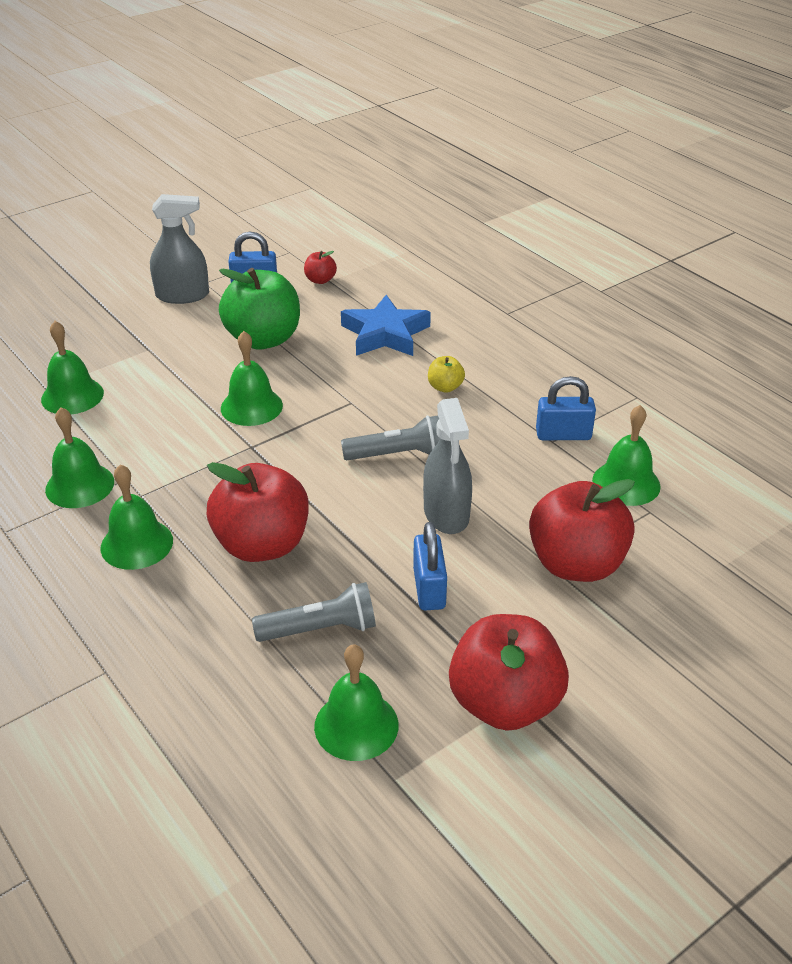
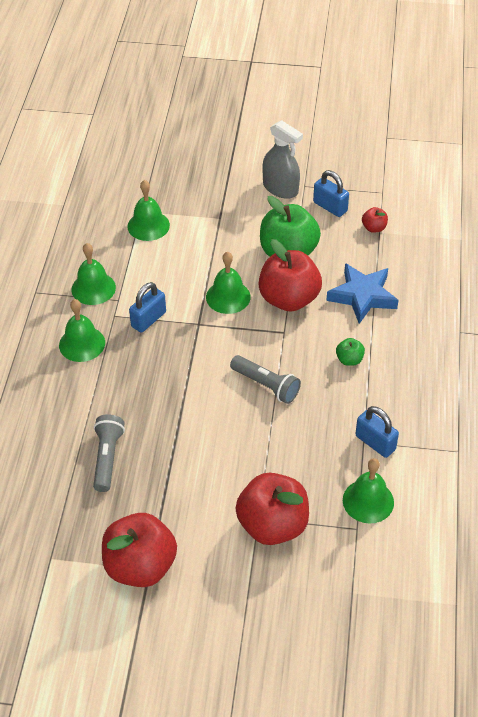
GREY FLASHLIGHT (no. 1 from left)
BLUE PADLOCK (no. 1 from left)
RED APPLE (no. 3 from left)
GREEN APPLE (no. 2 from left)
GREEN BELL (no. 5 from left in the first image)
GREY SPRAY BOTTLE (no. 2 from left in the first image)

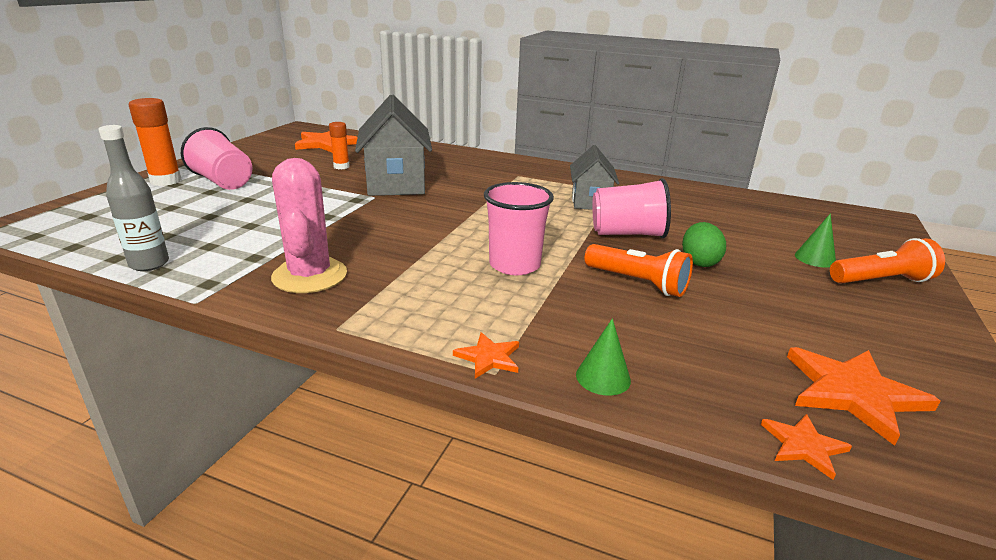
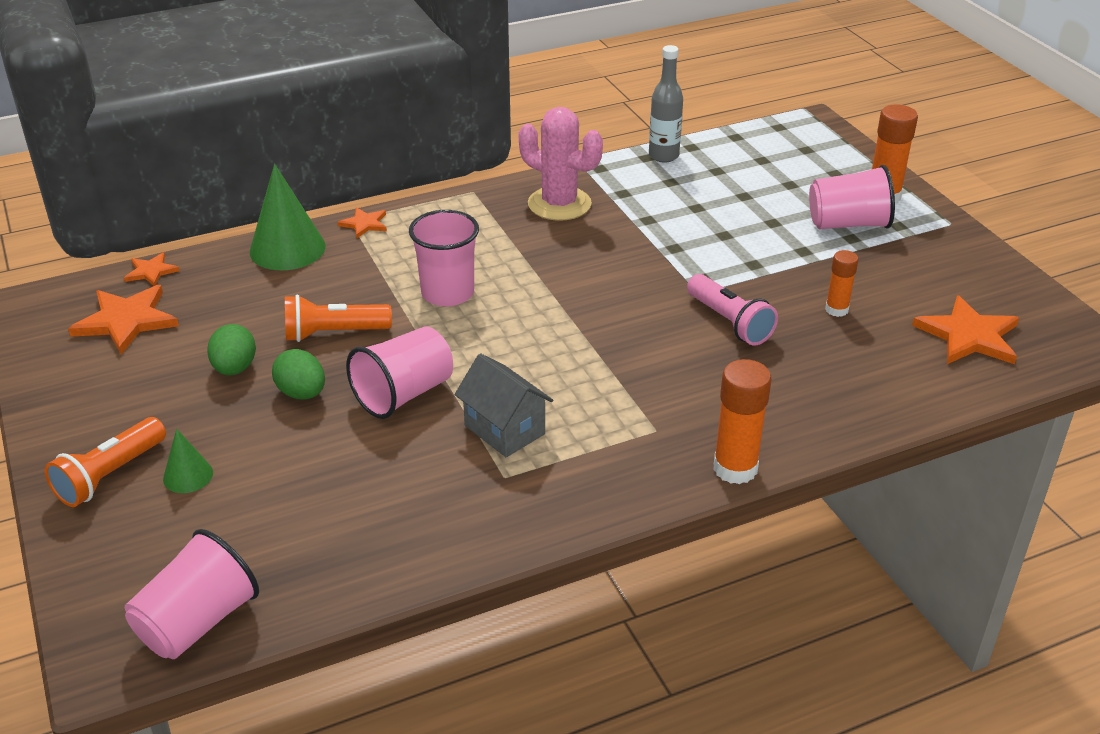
PINK CUP (no. 1 from left)
GREEN EGG (no. 1 from left)
GREEN CONE (no. 2 from left)
PINK FLASHLIGHT
ORANGE GLUE STICK (no. 1 from left)

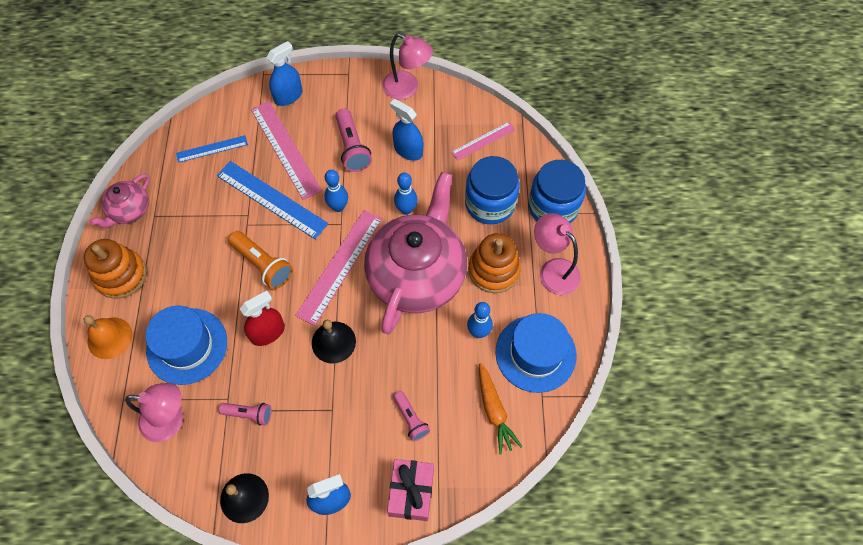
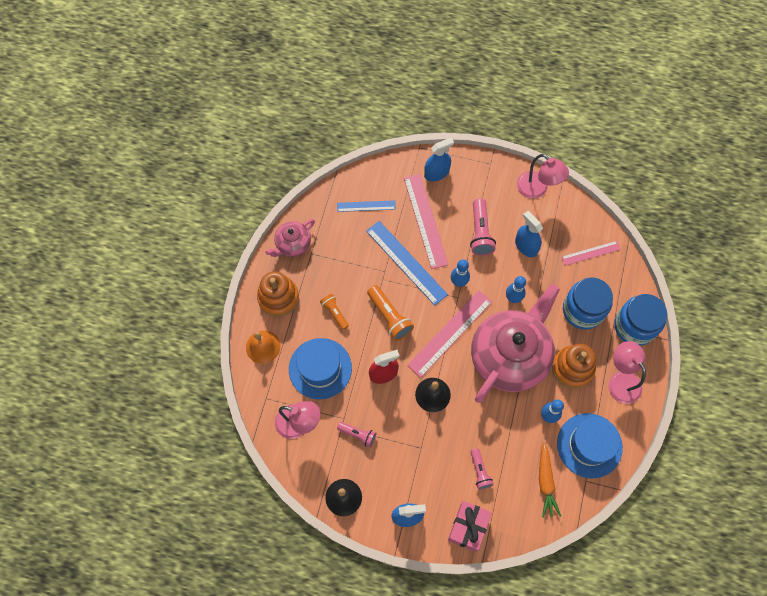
ORANGE FLASHLIGHT (no. 1 from left)

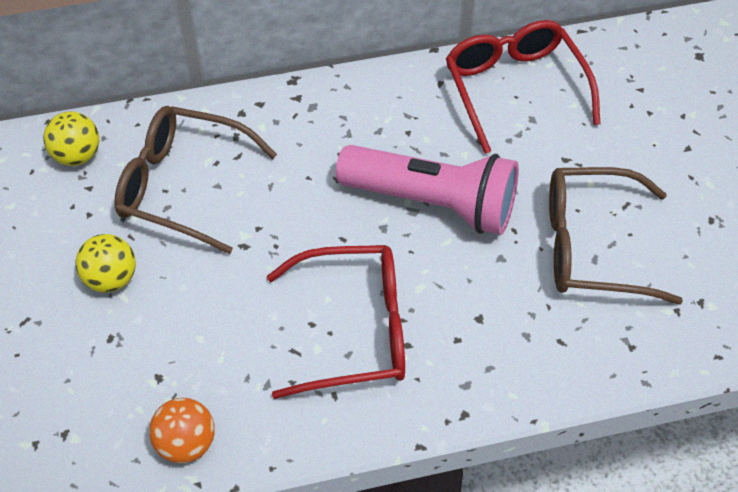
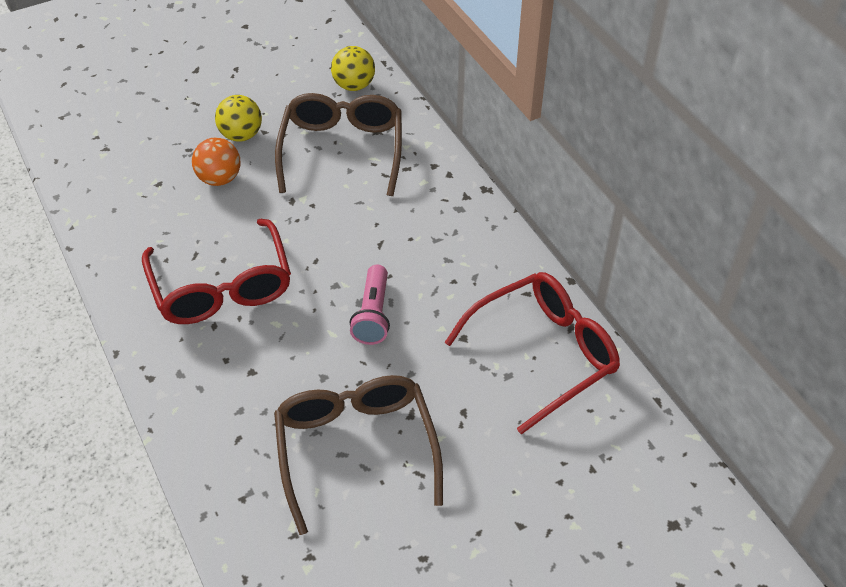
ORANGE BALL
PINK FLASHLIGHT

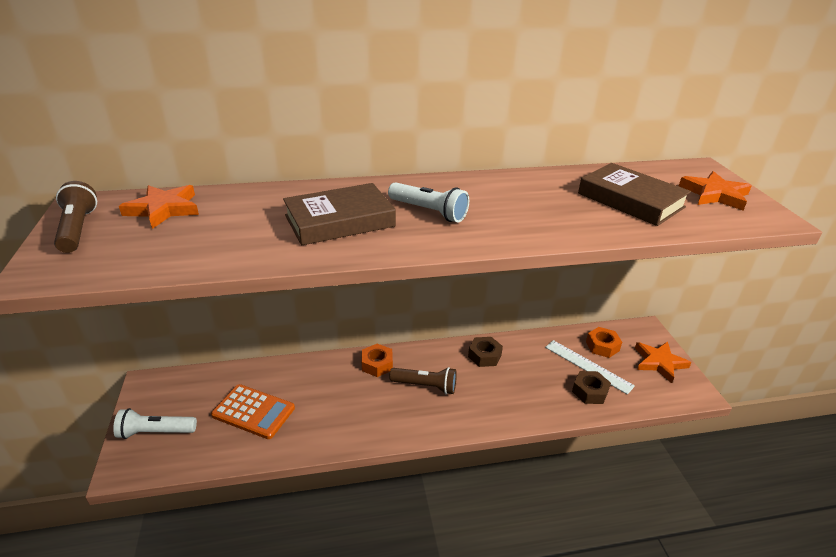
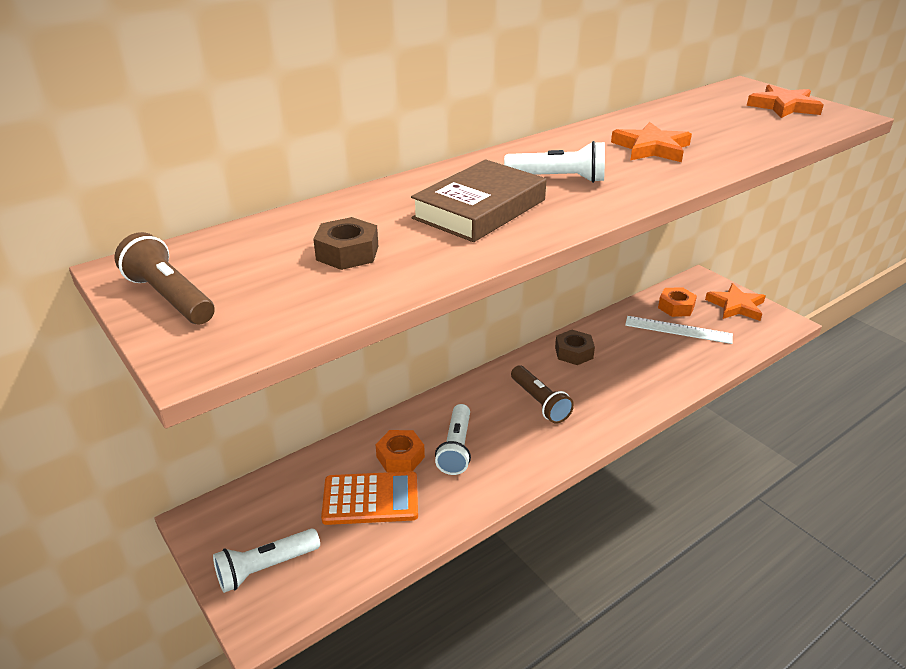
BROWN NUT (no. 1 from left)
ORANGE NUT (no. 1 from left)
WHITE FLASHLIGHT (no. 2 from left)
BROWN FLASHLIGHT (no. 2 from left)
ORANGE STAR (no. 1 from left)
BROWN BOOK (no. 2 from left in the first image)

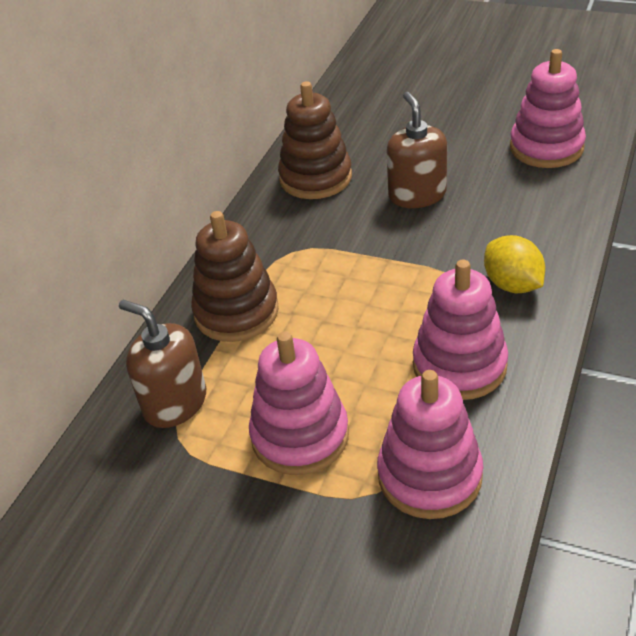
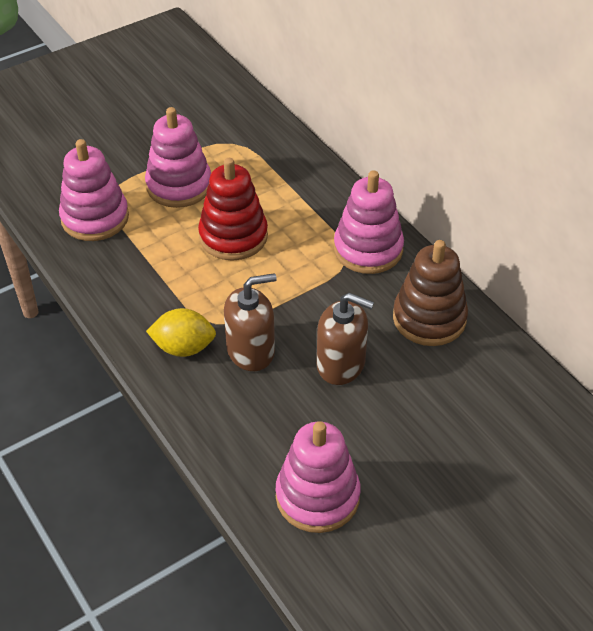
RED STACKING TOY
BROWN SOAP DISPENSER (no. 1 from left)
PINK STACKING TOY (no. 4 from left)
BROWN STACKING TOY (no. 1 from left in the first image)

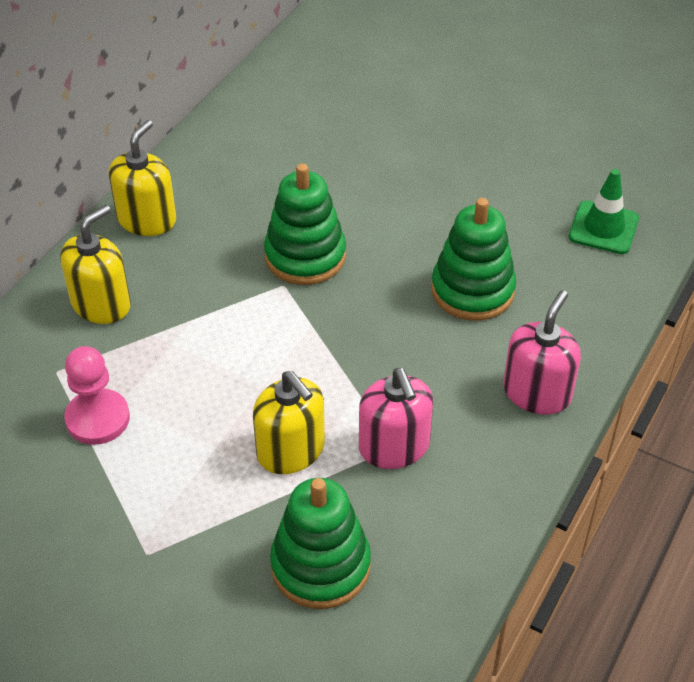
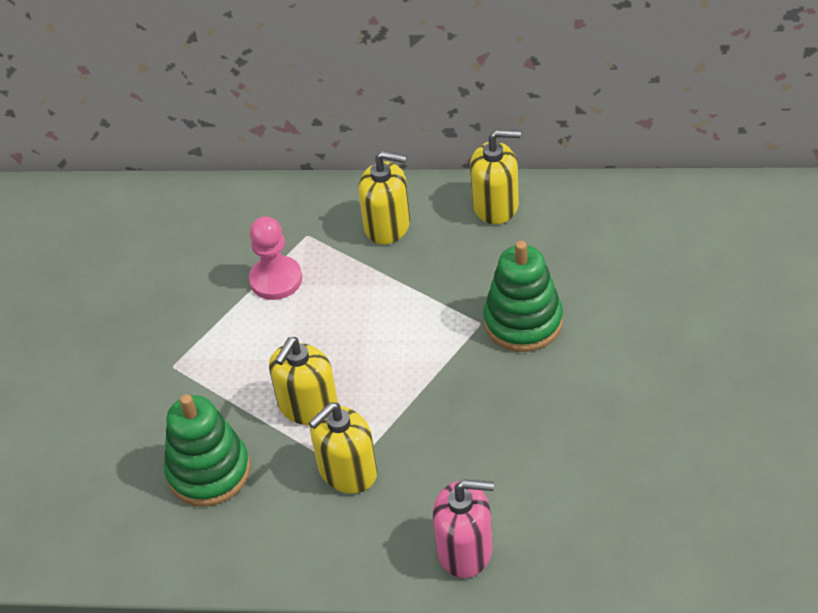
YELLOW SOAP DISPENSER (no. 2 from left)
GREEN STACKING TOY (no. 3 from left in the first image)
GREEN TRAFFIC CONE

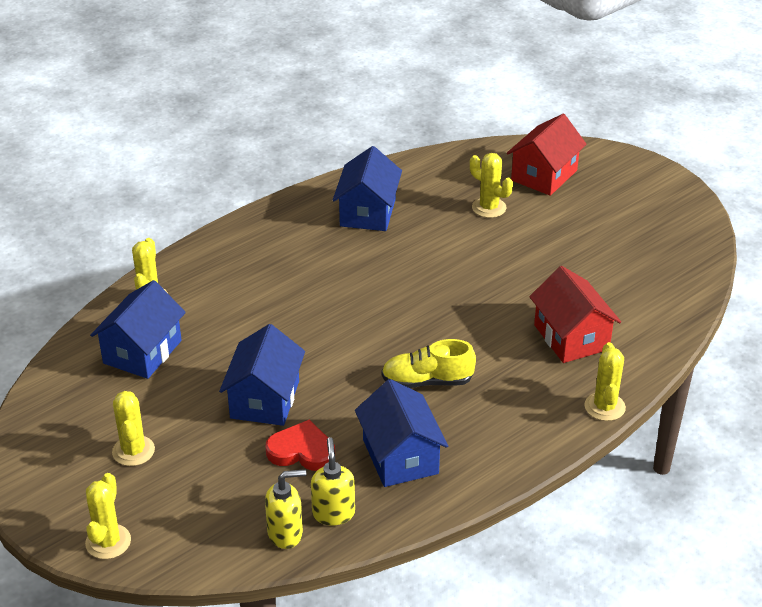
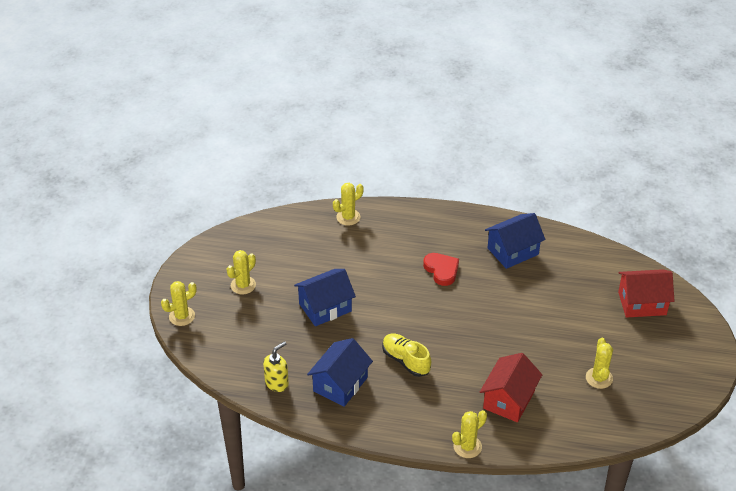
RED HEART
YELLOW CACTUS (no. 5 from left)
BLUE HOUSE (no. 1 from left in the first image)
YELLOW SOAP DISPENSER (no. 1 from left in the first image)

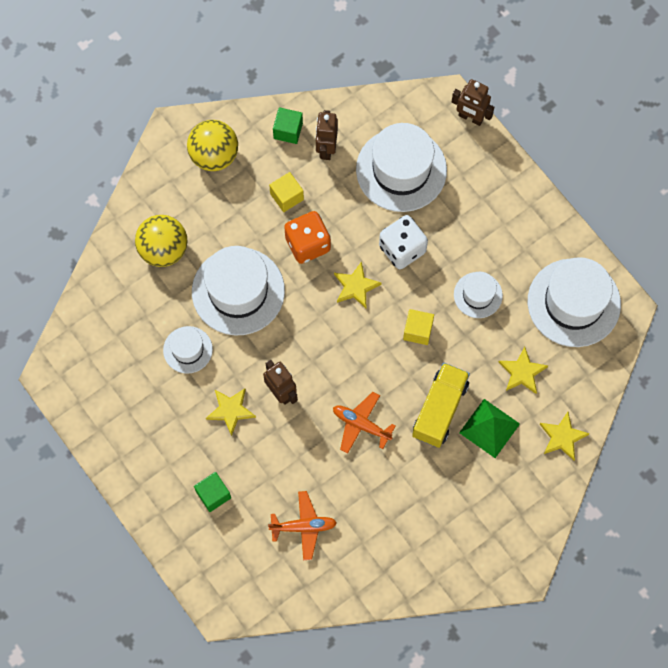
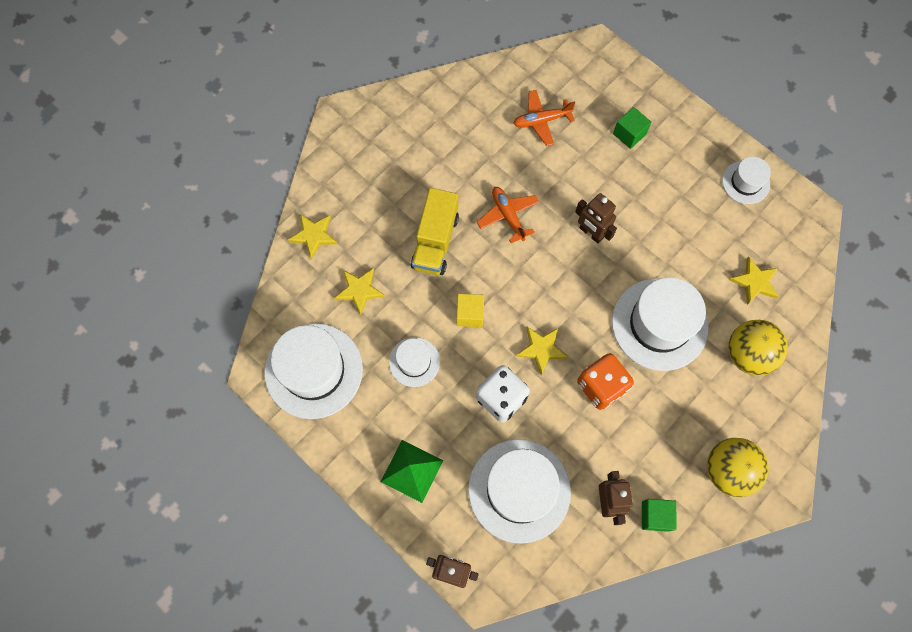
GREEN PYRAMID
ORANGE PLANE (no. 1 from left)
WHITE HAT (no. 5 from left)
YELLOW STAR (no. 4 from left)
YELLOW CUBE (no. 1 from left in the first image)

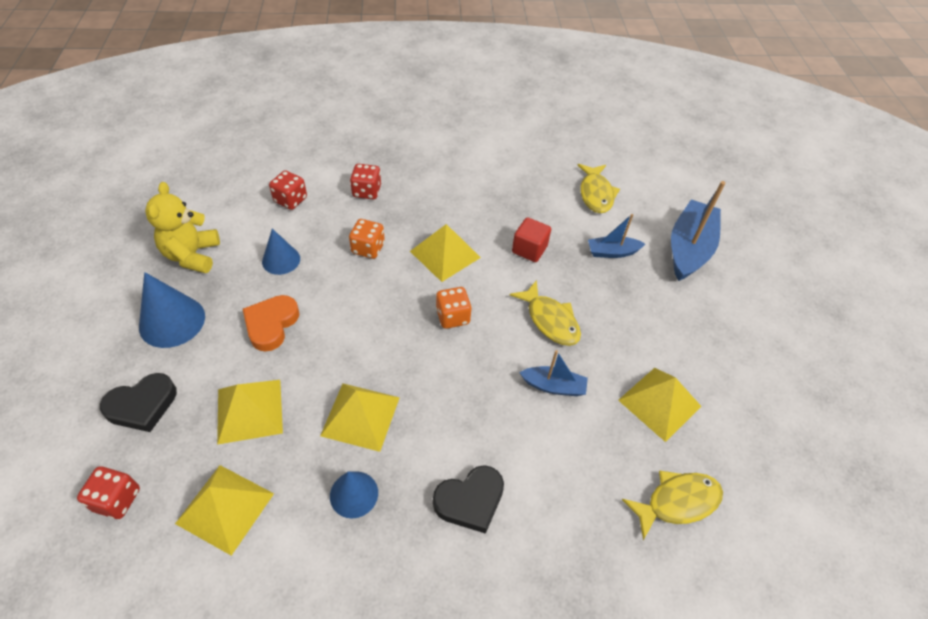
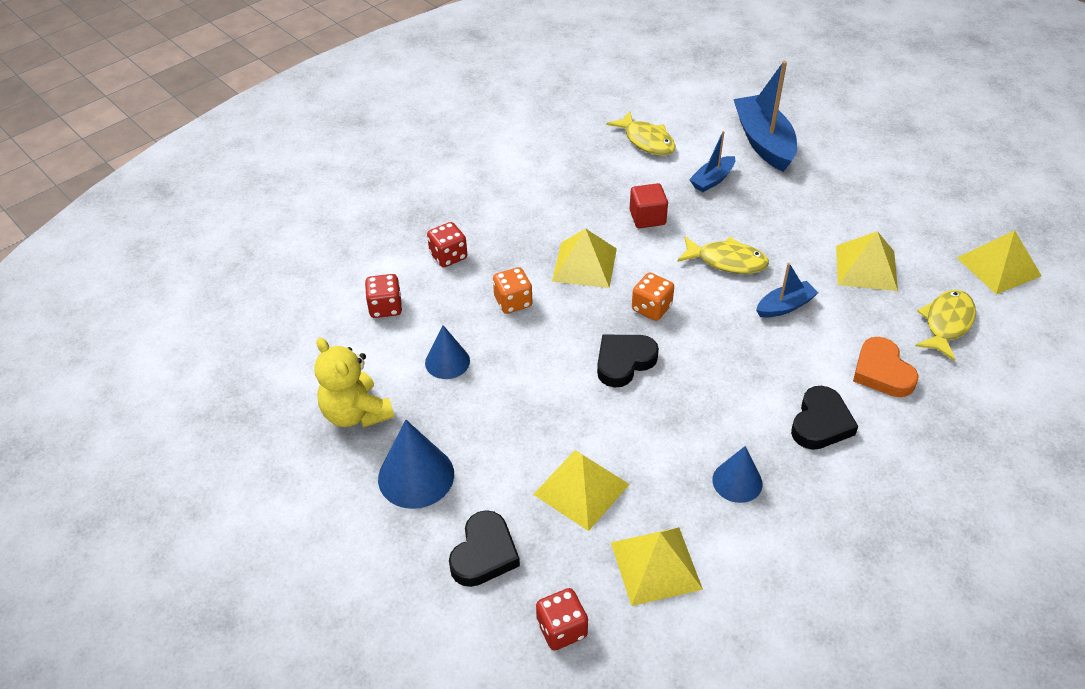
BLACK HEART (no. 2 from left)
ORANGE HEART
YELLOW PYRAMID (no. 5 from left)

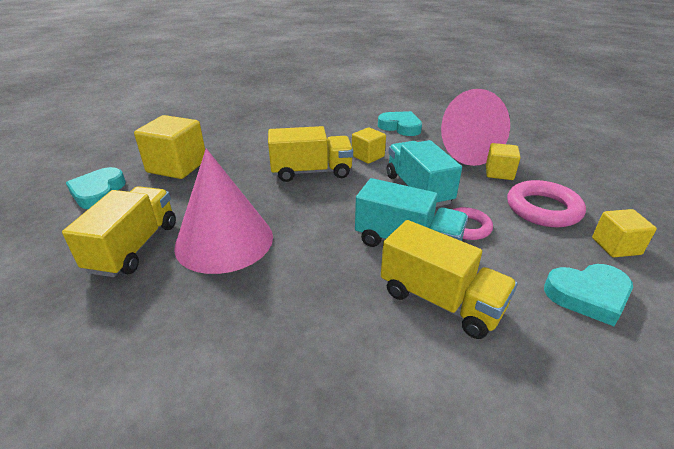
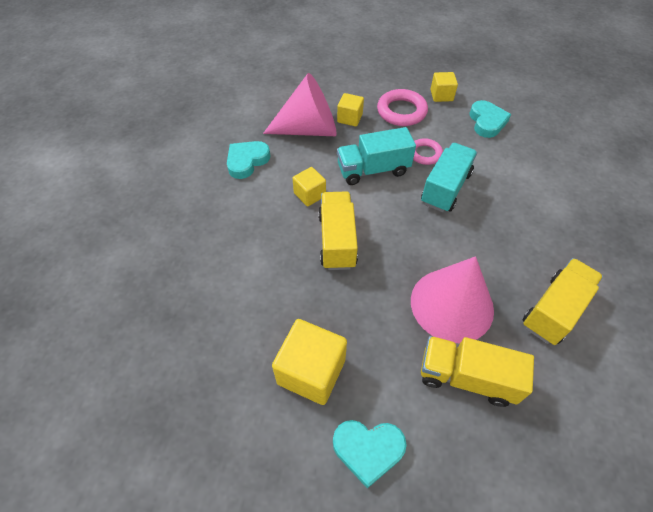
YELLOW TRUCK (no. 3 from left)

